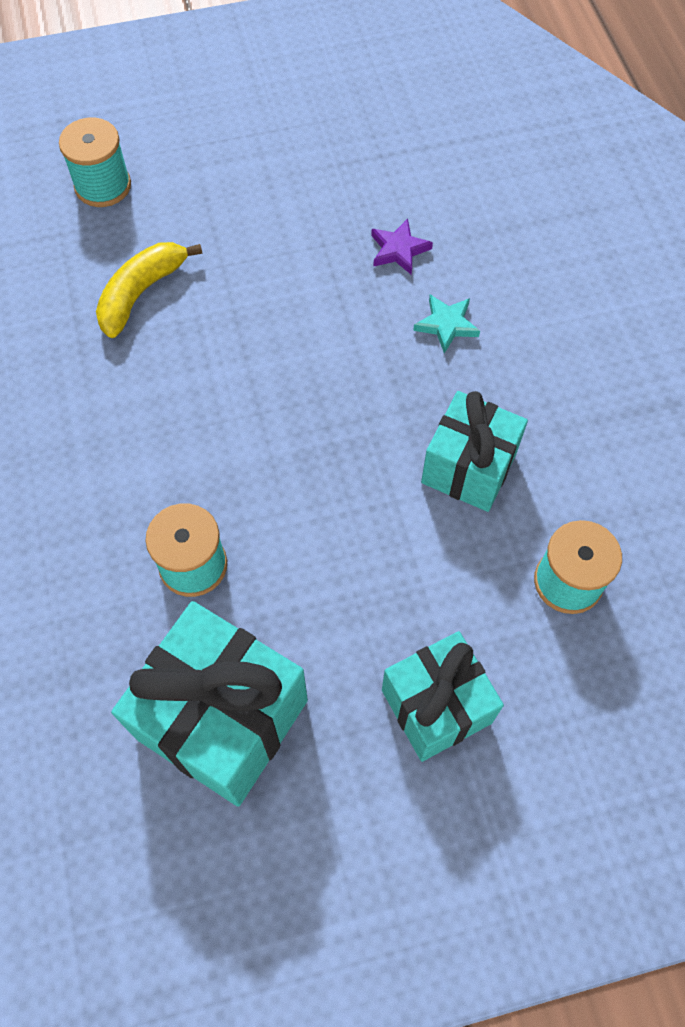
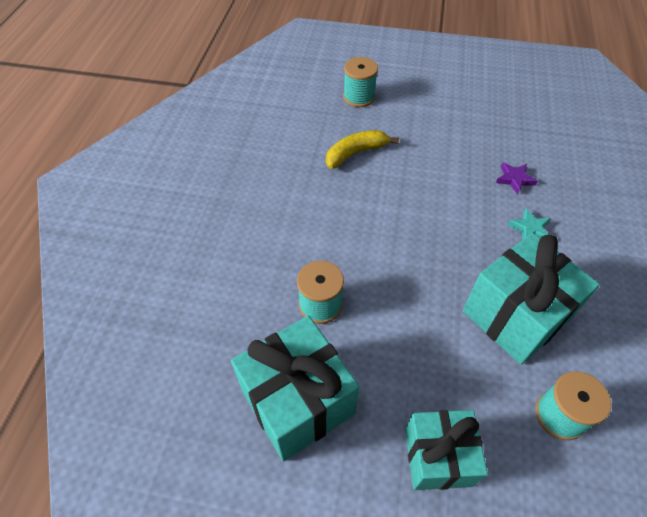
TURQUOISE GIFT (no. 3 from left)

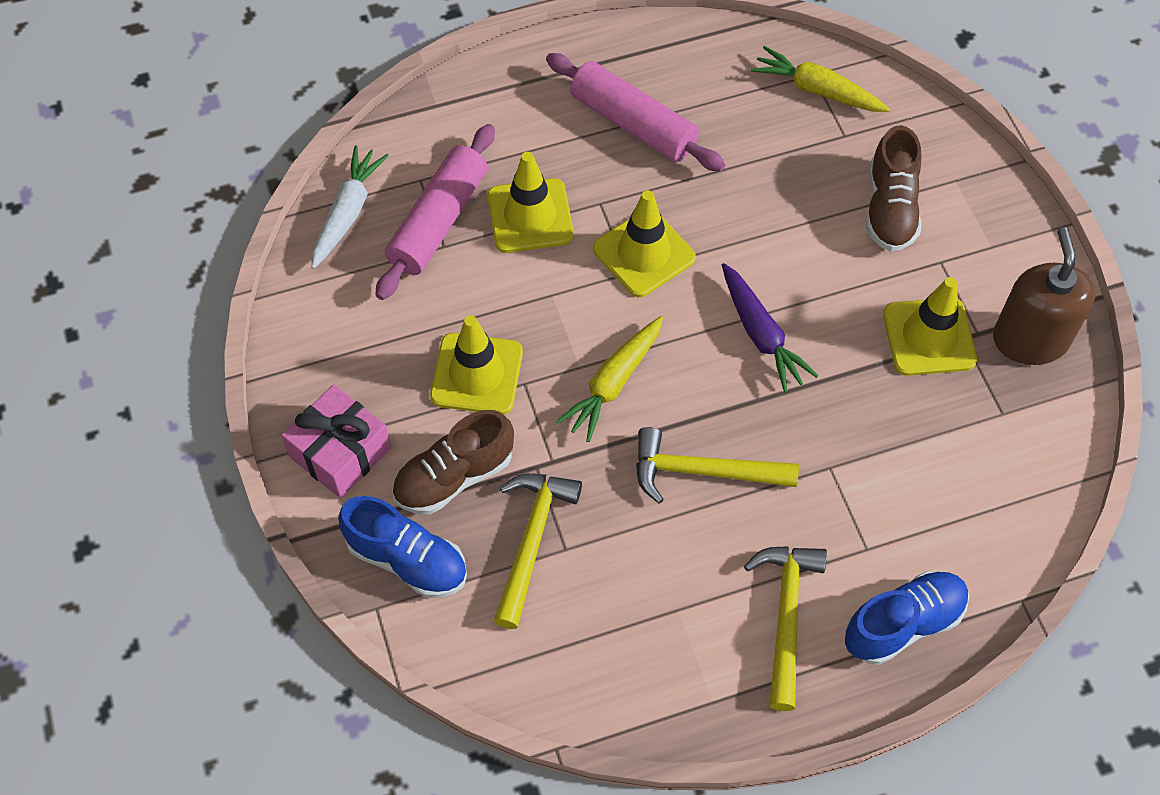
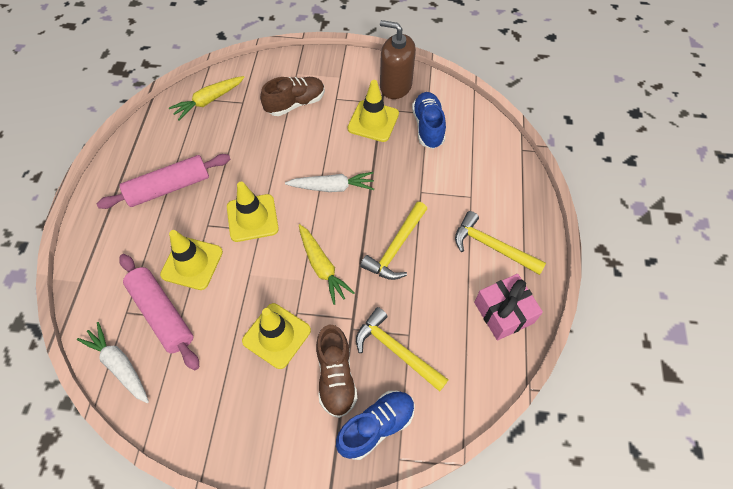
BROWN SHOE (no. 1 from left)
WHITE CARROT (no. 2 from left)
BLUE SHOE (no. 2 from left)
PINK GIFT

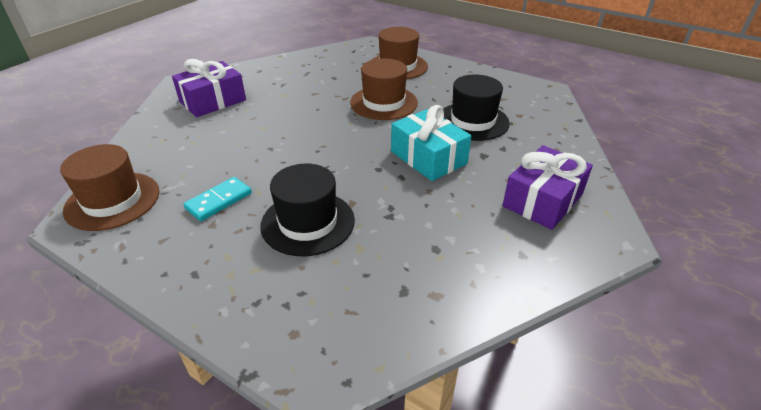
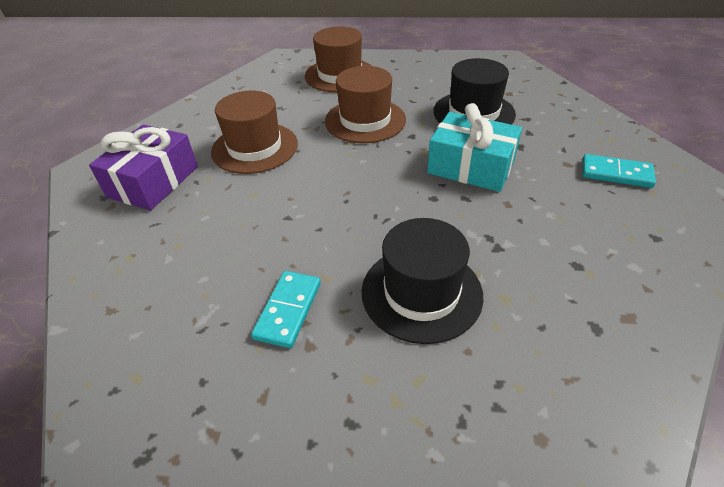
BROWN HAT (no. 1 from left)
TURQUOISE DOMINO (no. 2 from left)

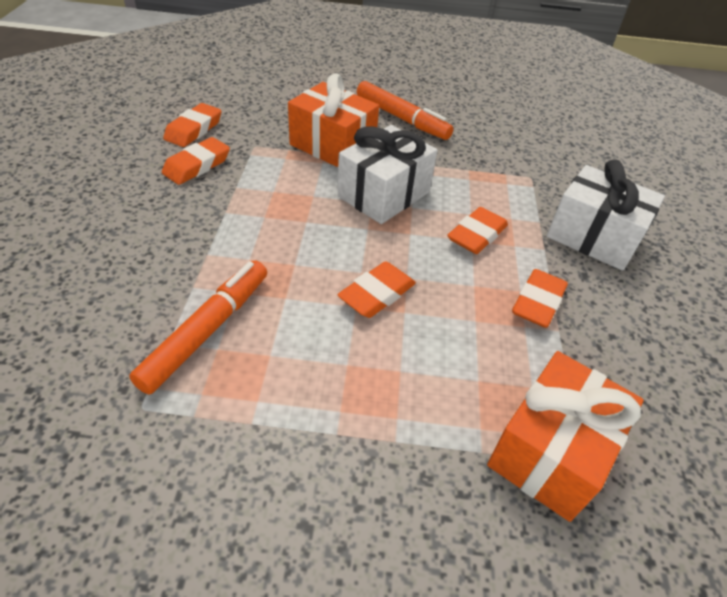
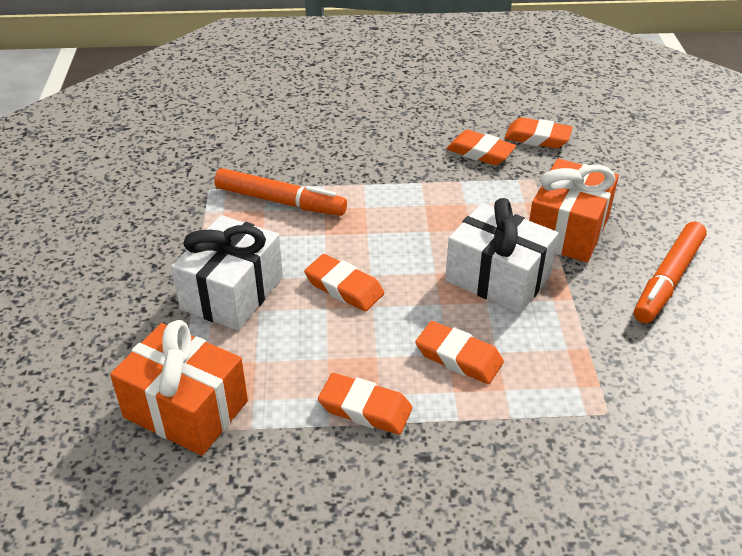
WHITE GIFT (no. 1 from left)

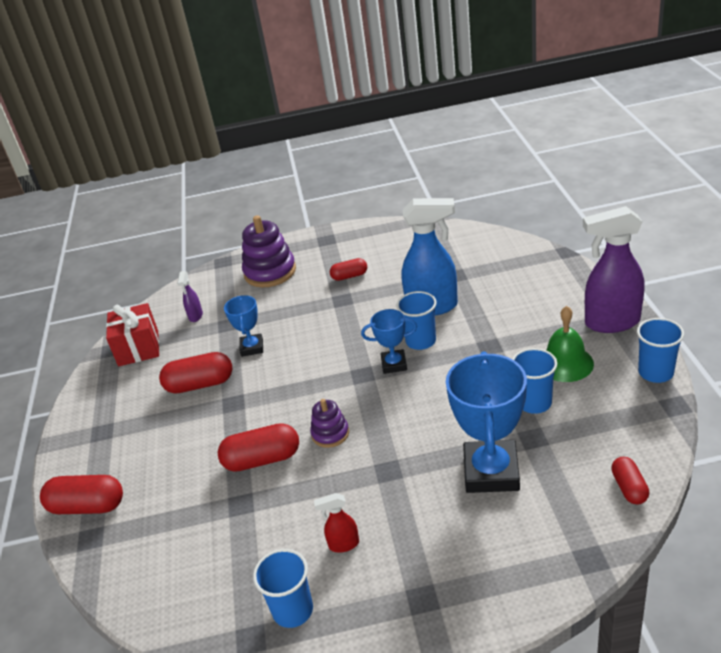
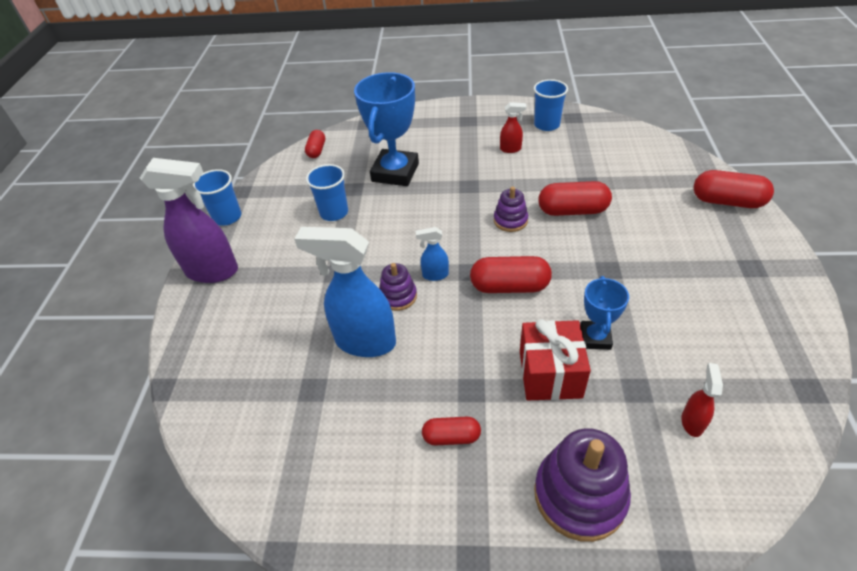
PURPLE STACKING TOY (no. 1 from left)
BLUE SPRAY BOTTLE (no. 2 from left)
RED CAPSULE (no. 3 from left)
RED GIFT
RED SPRAY BOTTLE (no. 2 from left)
GREEN BELL

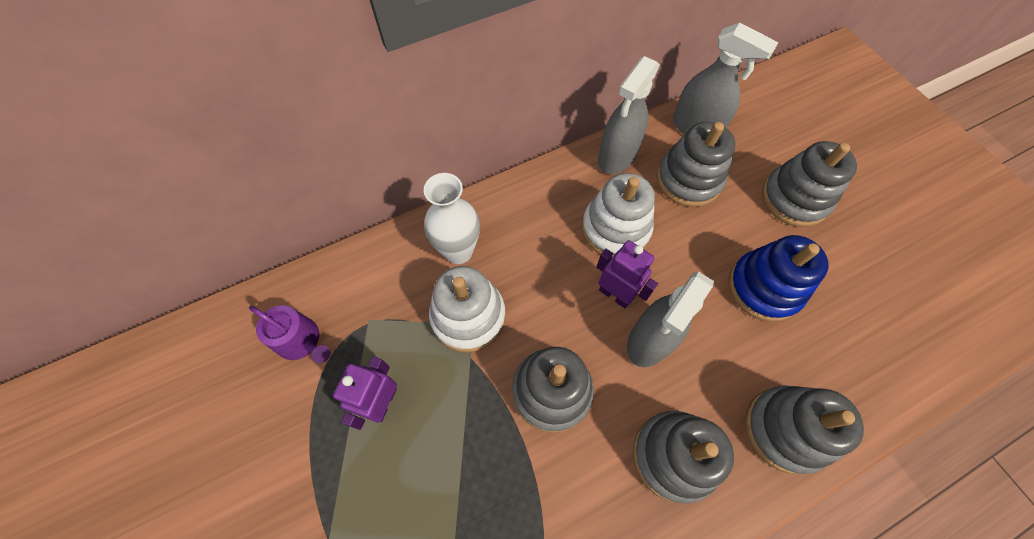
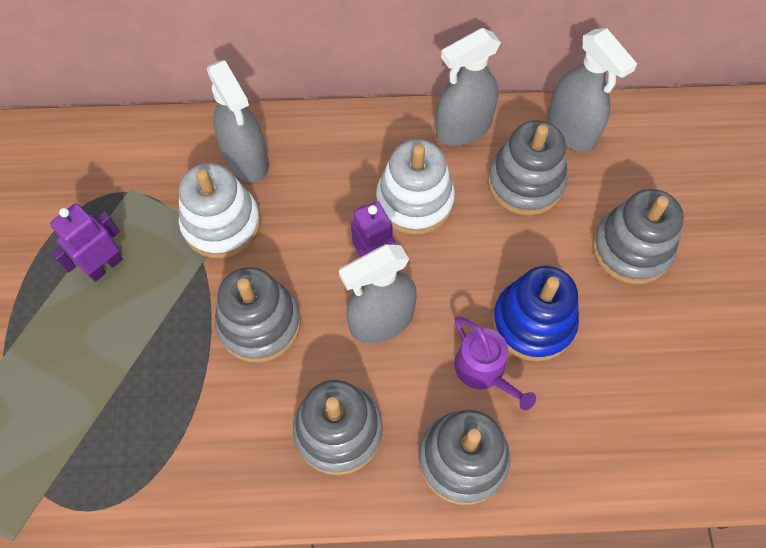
GREY SPRAY BOTTLE (no. 1 from left)
PURPLE WATERING CAN

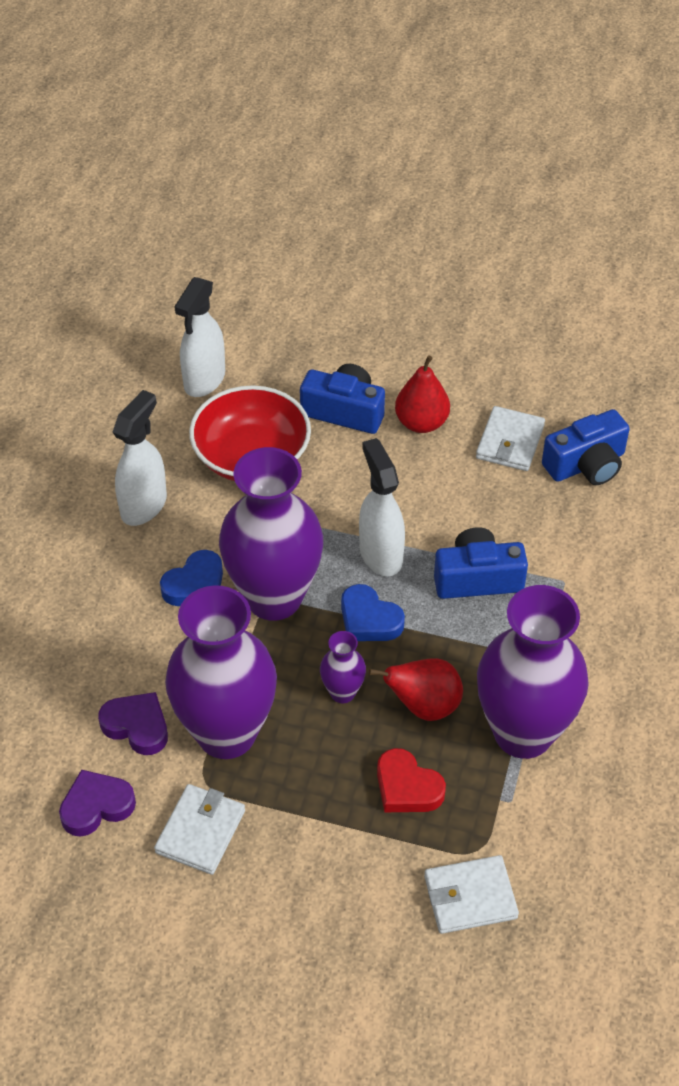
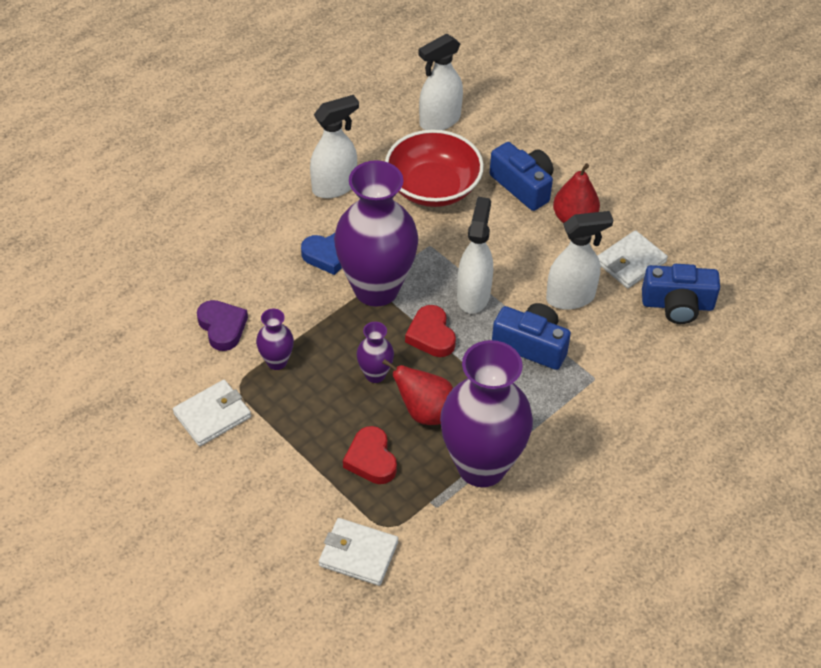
PURPLE VASE (no. 1 from left)
RED HEART (no. 2 from left)
WHITE SPRAY BOTTLE (no. 4 from left)
PURPLE HEART (no. 1 from left in the first image)

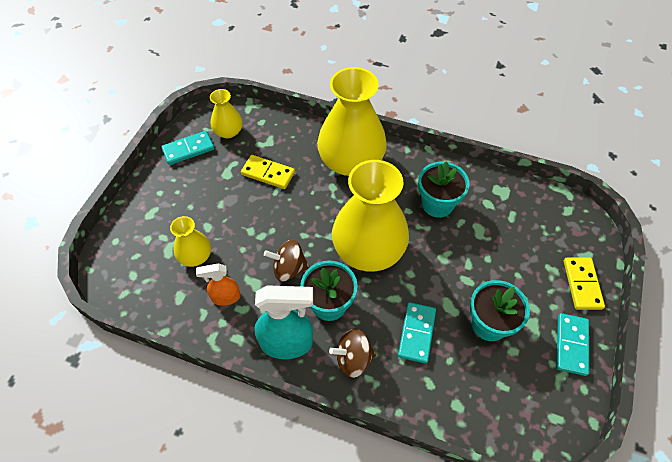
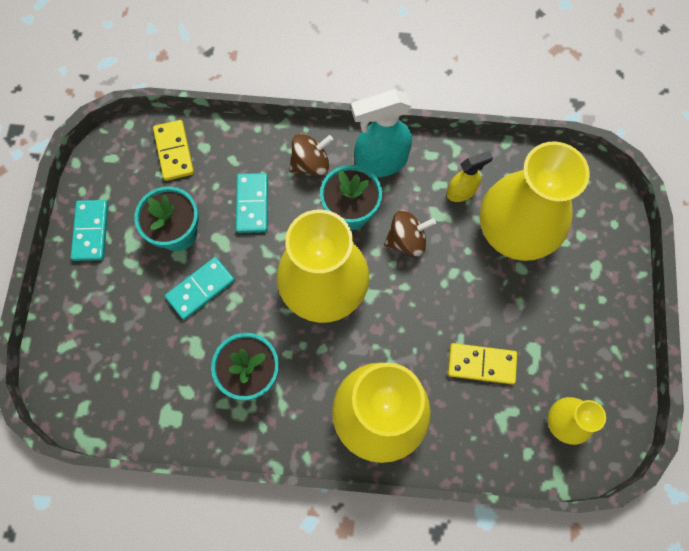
YELLOW DOMINO (no. 1 from left)
TURQUOISE DOMINO (no. 2 from left)
YELLOW SPRAY BOTTLE
YELLOW VASE (no. 3 from left)

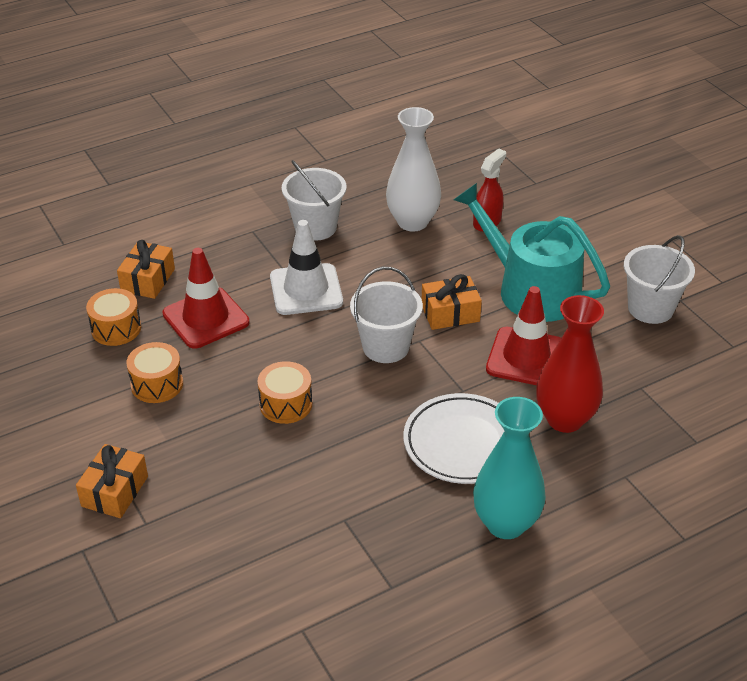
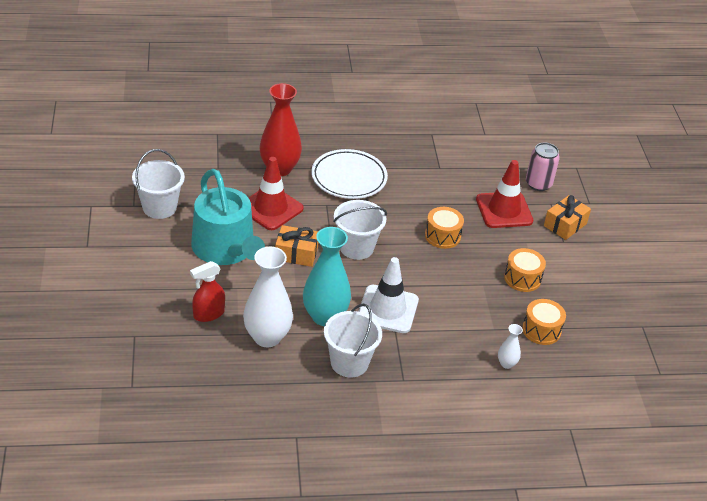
TURQUOISE VASE
RED TRAFFIC CONE (no. 2 from left)
WHITE VASE (no. 2 from left)
PINK CAN

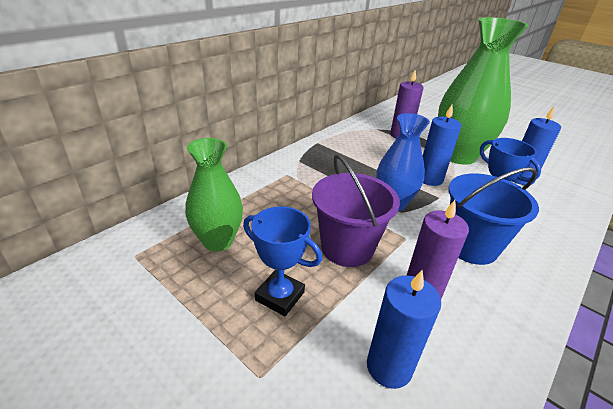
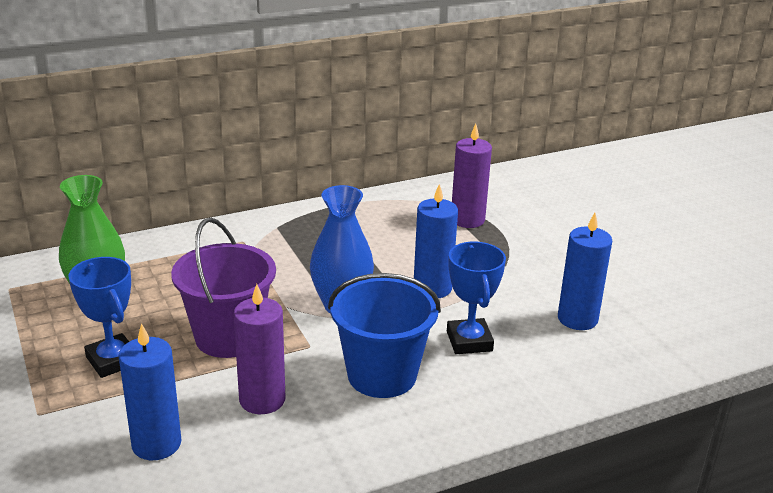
GREEN VASE (no. 2 from left in the first image)

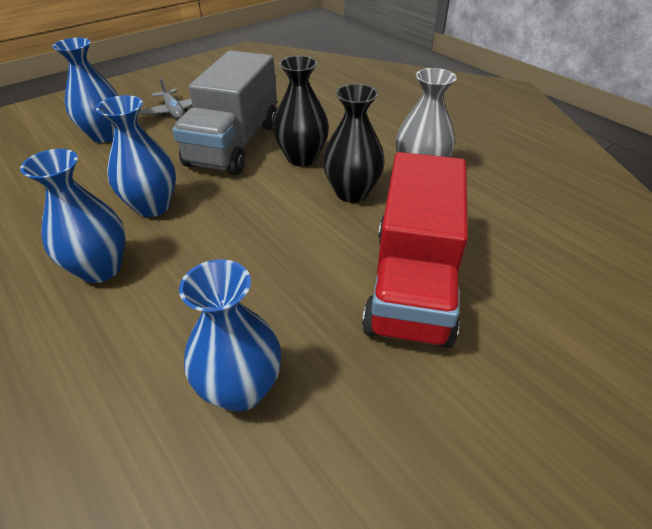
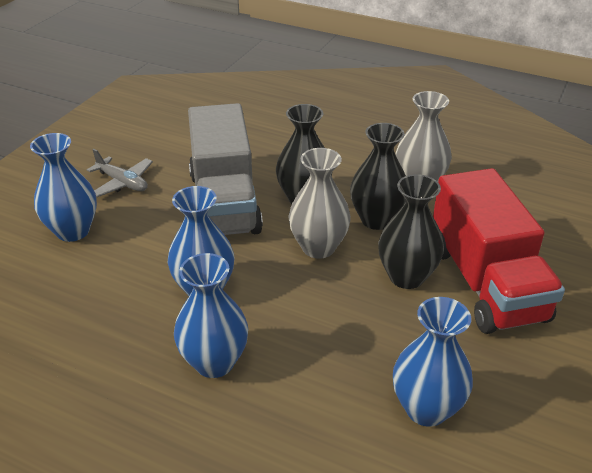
GREY VASE (no. 1 from left)
BLACK VASE (no. 3 from left)

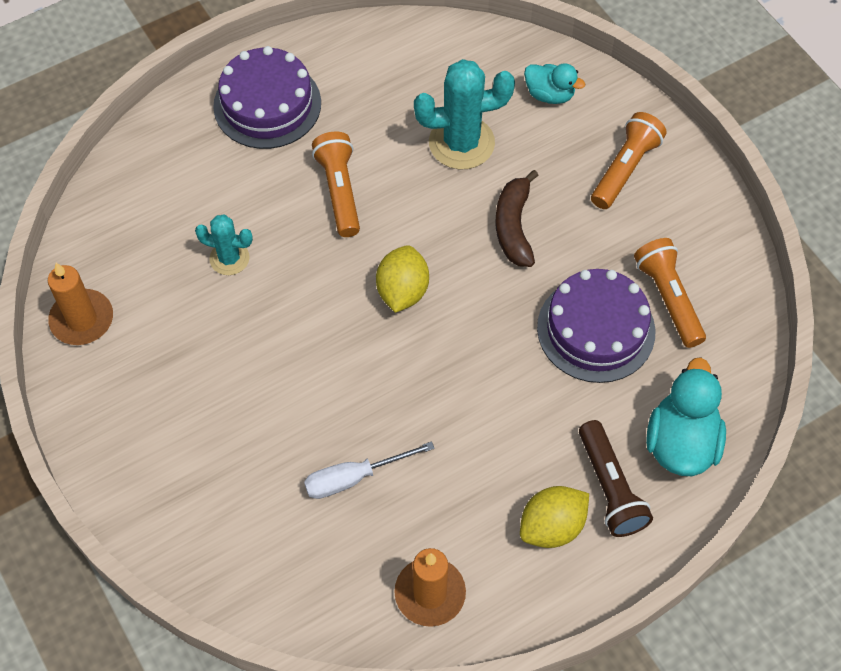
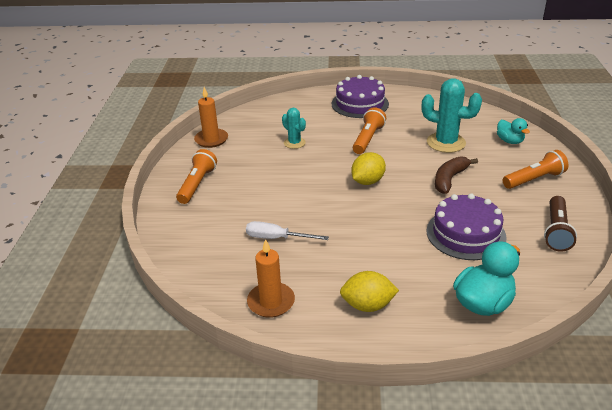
ORANGE FLASHLIGHT (no. 1 from left)
BROWN FLASHLIGHT

